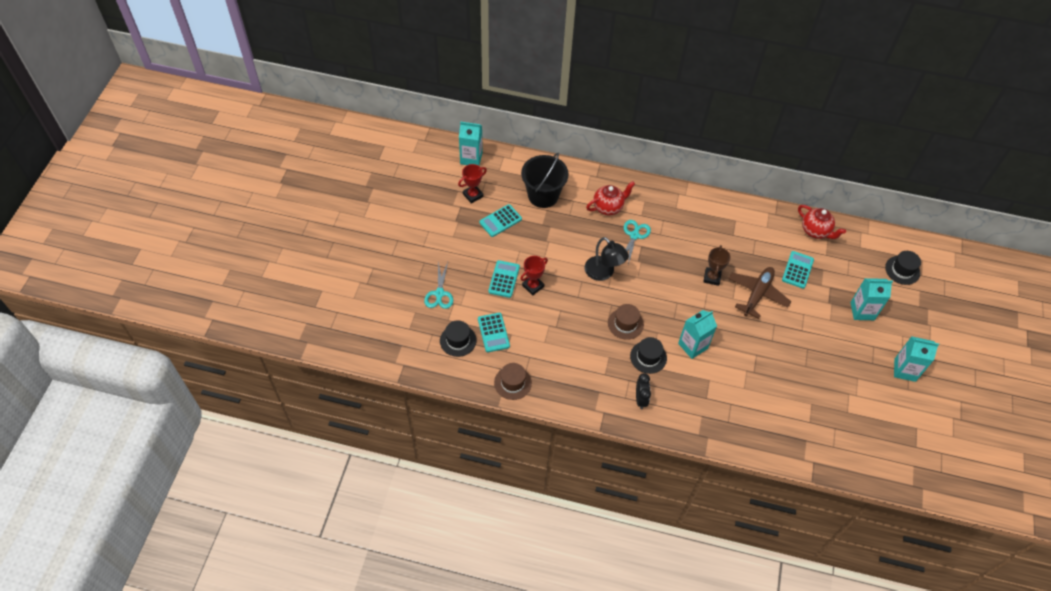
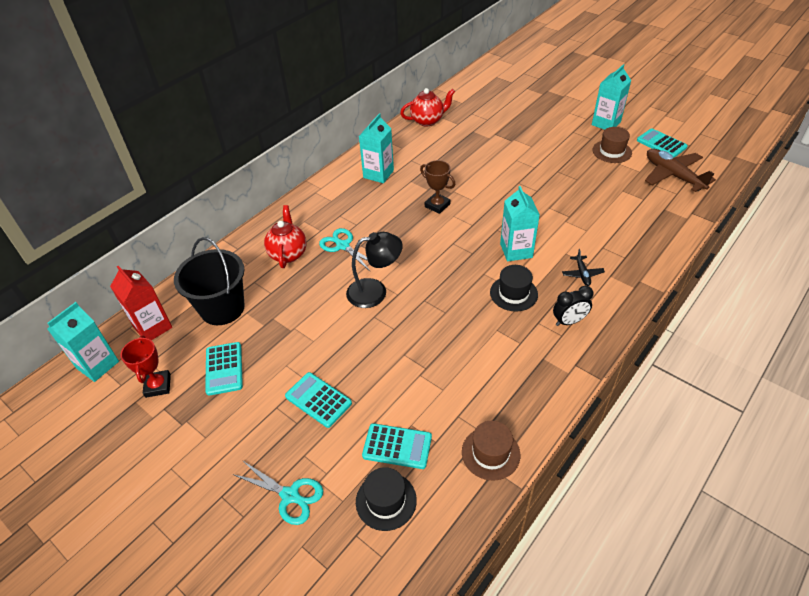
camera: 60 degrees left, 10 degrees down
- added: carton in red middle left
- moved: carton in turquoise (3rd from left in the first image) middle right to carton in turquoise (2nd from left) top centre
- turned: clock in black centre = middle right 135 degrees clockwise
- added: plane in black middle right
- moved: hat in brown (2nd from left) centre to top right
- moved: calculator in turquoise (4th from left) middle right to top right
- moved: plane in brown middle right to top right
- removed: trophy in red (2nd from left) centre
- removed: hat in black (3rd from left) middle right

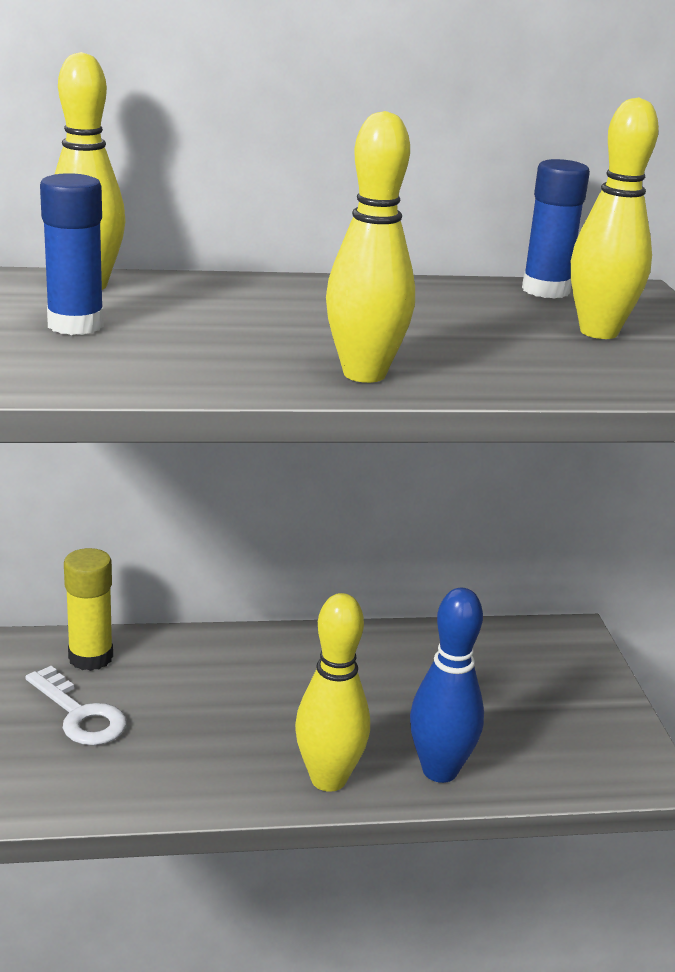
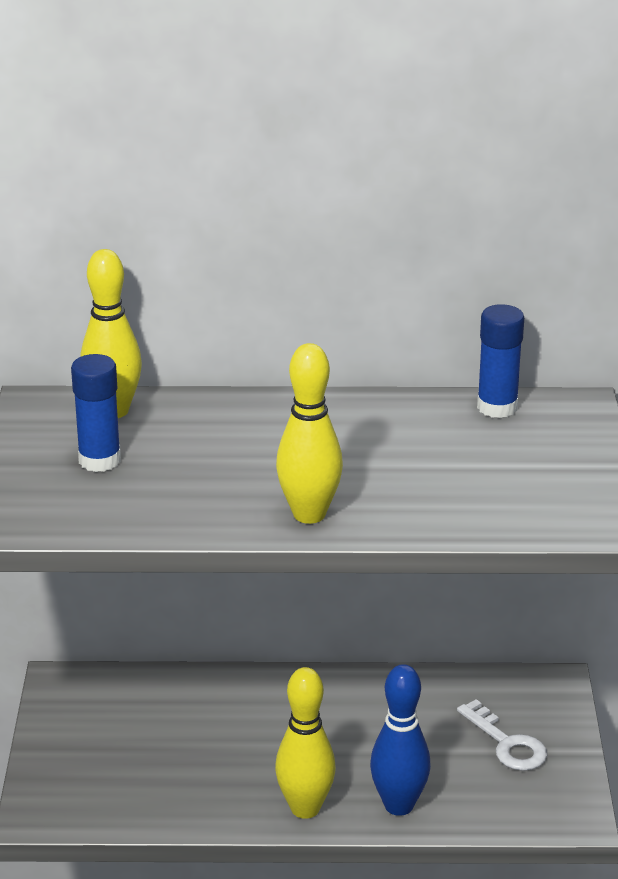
camera: 10 degrees right, 5 degrees up
- moved: key in white bottom left to bottom right
- removed: glue stick in yellow middle left
- removed: bowling pin in yellow (4th from left) top right

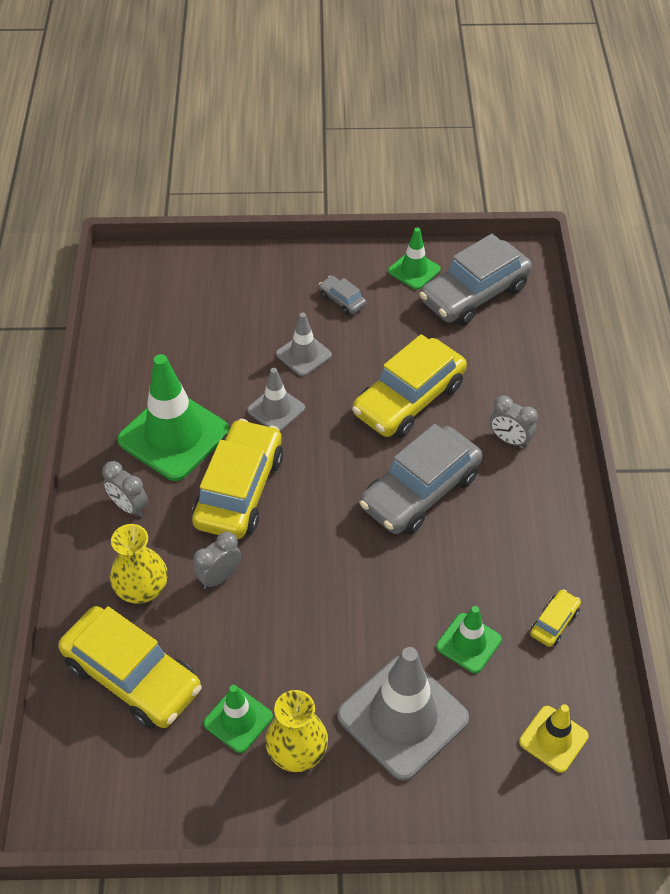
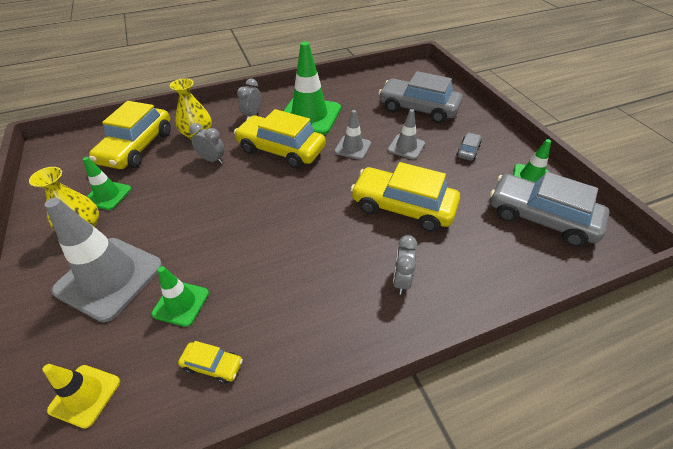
camera: 70 degrees right, 5 degrees down
- turned: car in yellow (2nd from left in the first image) centre = top centre 150 degrees counterclockwise
- moved: car in grey (2nd from left in the first image) centre to car in grey (1st from left) top centre

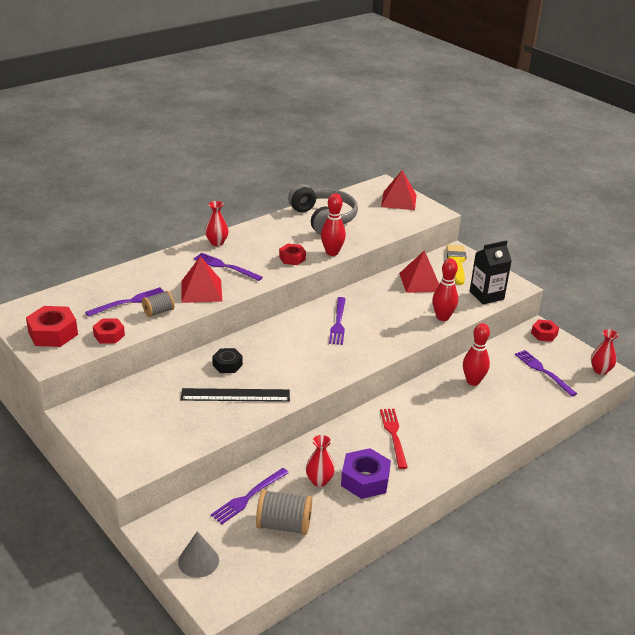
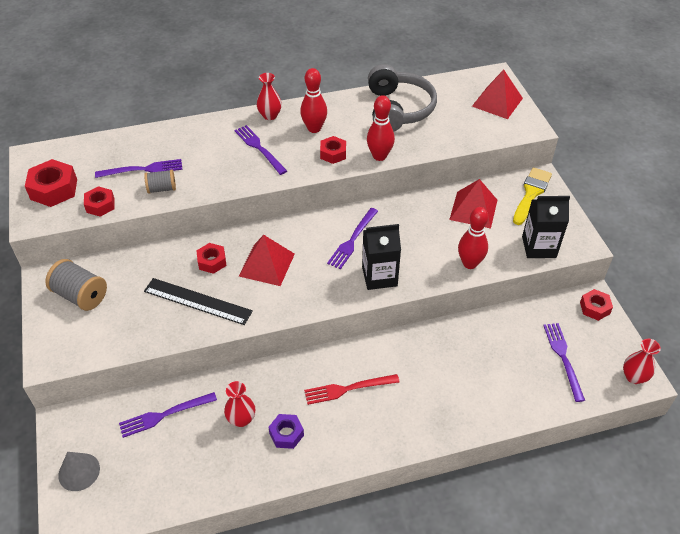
camera: 25 degrees right, 15 degrees up
- moved: spool in grey (2nd from left in the first image) bottom centre to spool in grey (1st from left) middle left
- recoloured: nut in black centre to nut in red (3rd from left) middle left
- moved: pyramid in red (1st from left) middle left to centre
- resized: nut in purple bottom centre = bottom centre x0.62
- moved: bowling pin in red (3rd from left in the first image) middle right to bowling pin in red (1st from left) top centre
- turned: fork in red bottom centre = bottom centre 120 degrees counterclockwise
- added: carton in black (1st from left) centre

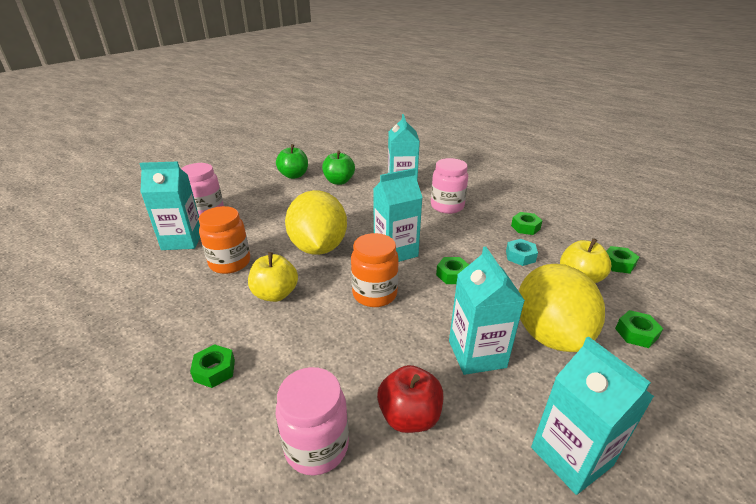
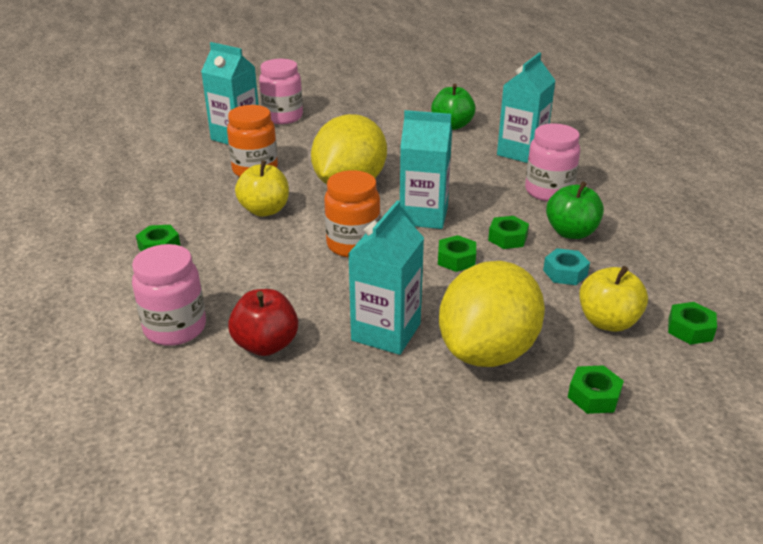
camera: 35 degrees right, 0 degrees up
- moved: nut in green (3rd from left) middle right to centre
- moved: apple in green (1st from left in the first image) top centre to apple in green (2nd from left) middle right
- removed: carton in turquoise (5th from left) bottom right

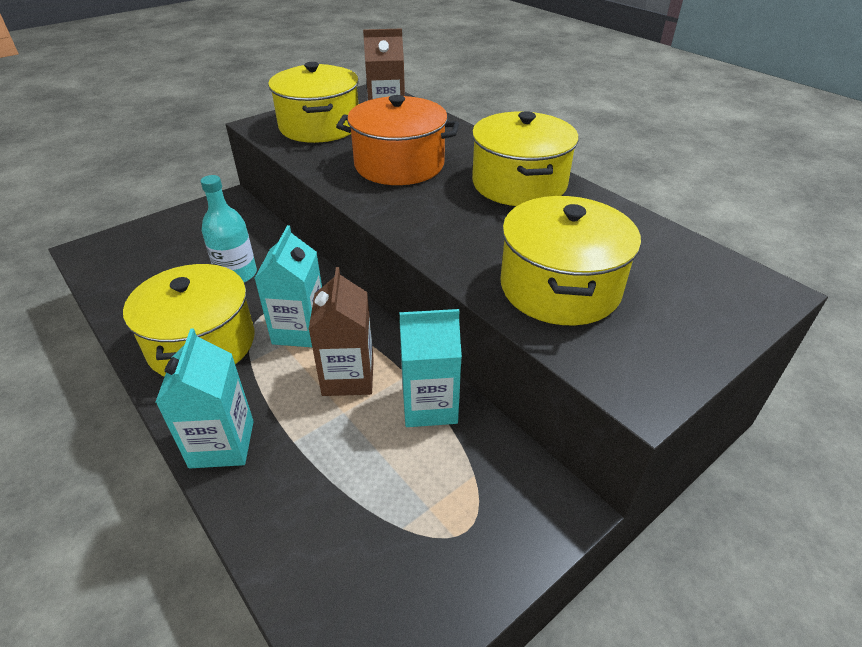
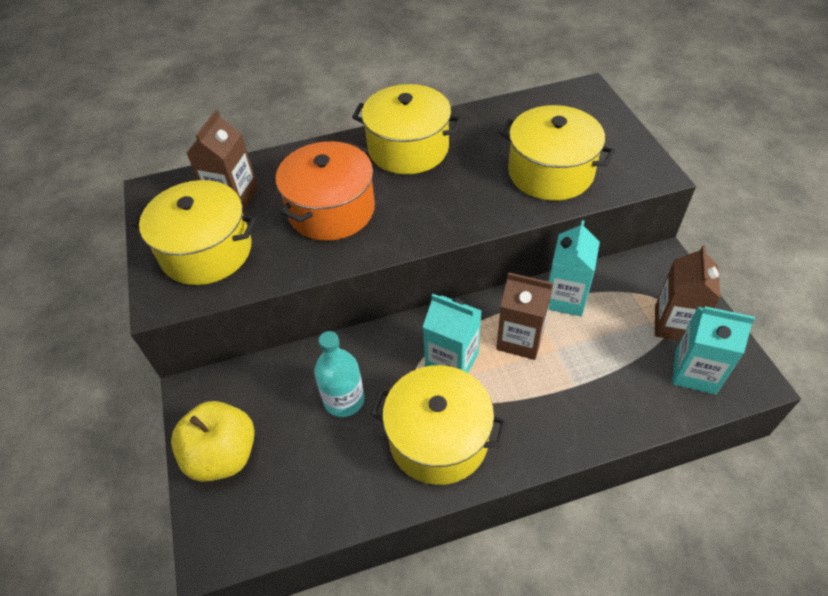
camera: 65 degrees left, 10 degrees up
- added: apple in yellow bottom left
- added: carton in brown (3rd from left) middle right
- moved: carton in turquoise (1st from left in the first image) middle left to carton in turquoise (3rd from left) middle right

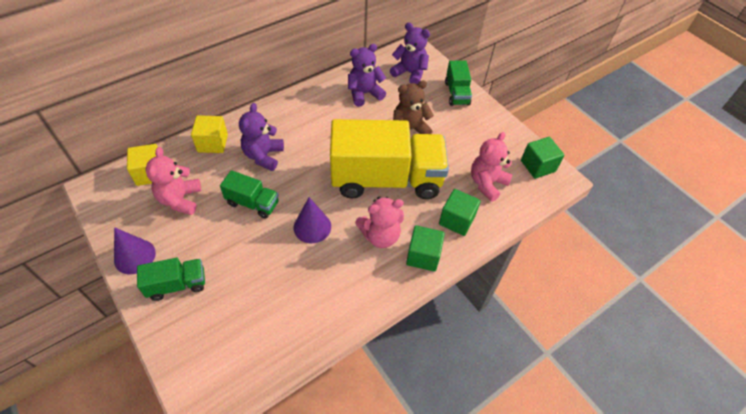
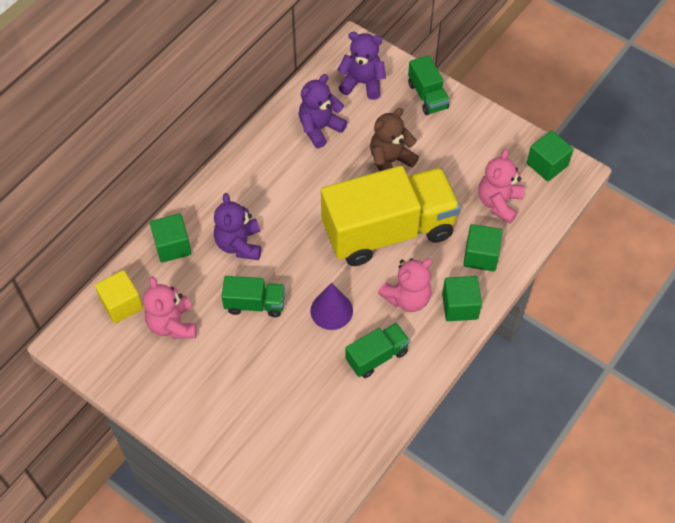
camera: 15 degrees left, 5 degrees up
- recoloured: cube in yellow (2nd from left) top left to cube in green (1st from left) middle left
- moved: truck in green (1st from left in the first image) bottom left to truck in green (2nd from left) bottom centre
- removed: cone in purple (1st from left) middle left

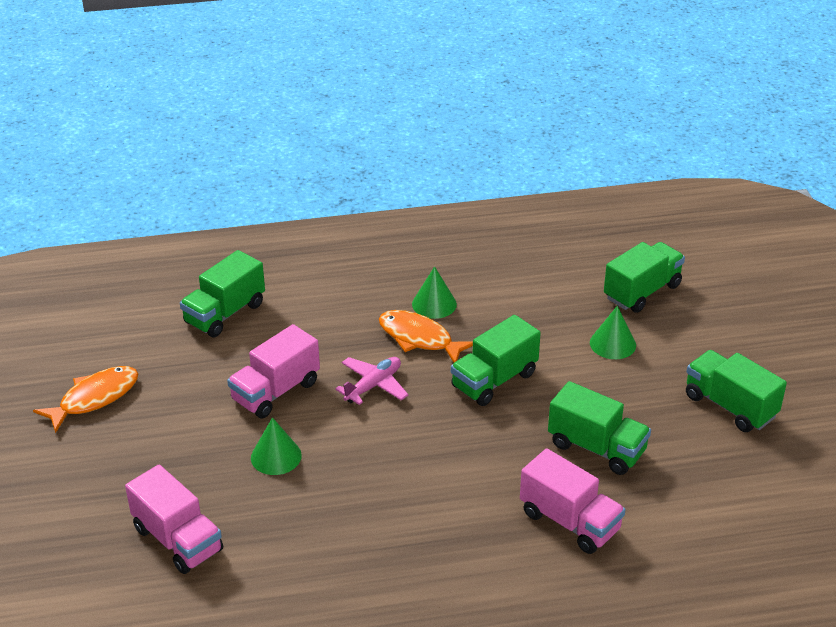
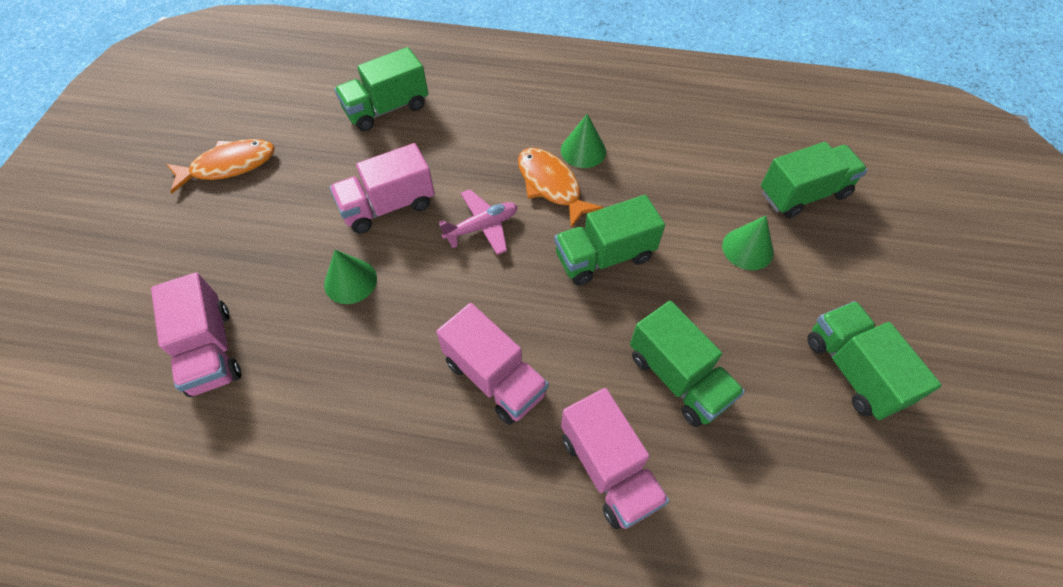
camera: 20 degrees right, 20 degrees up
- added: truck in pink (3rd from left) centre

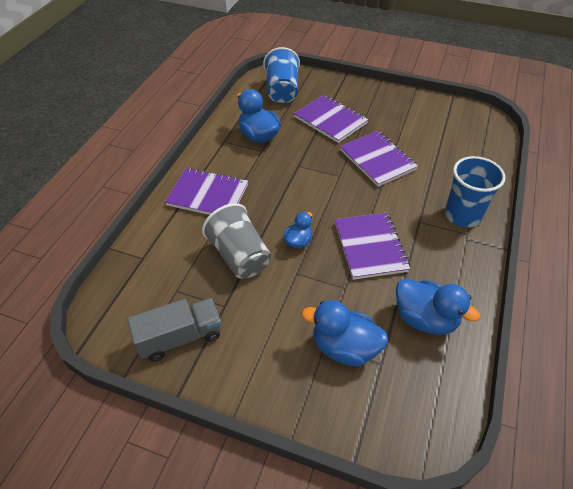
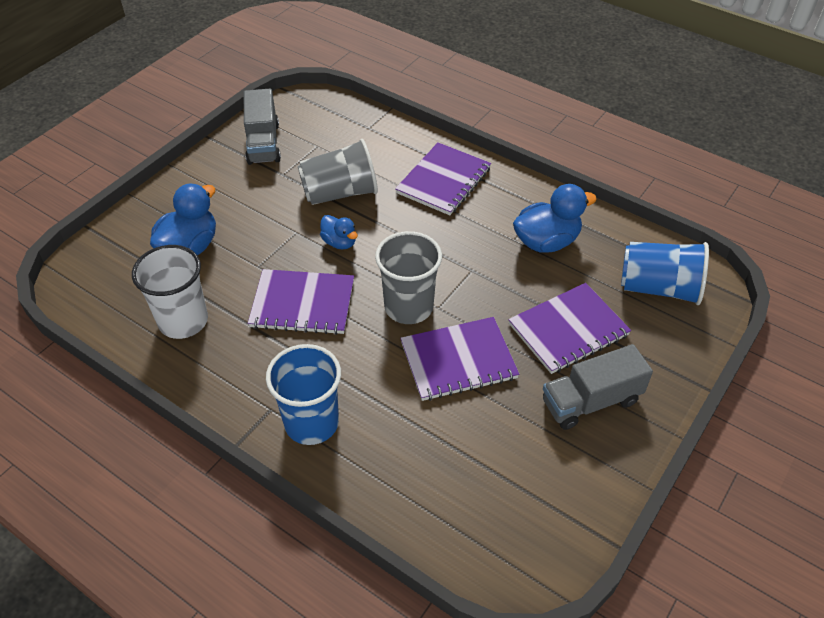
camera: 105 degrees right, 0 degrees up
- replaced: duck in blue (4th from left) middle right to cup in white middle left
- added: cup in grey (2nd from left) centre
- added: truck in grey (2nd from left) middle right

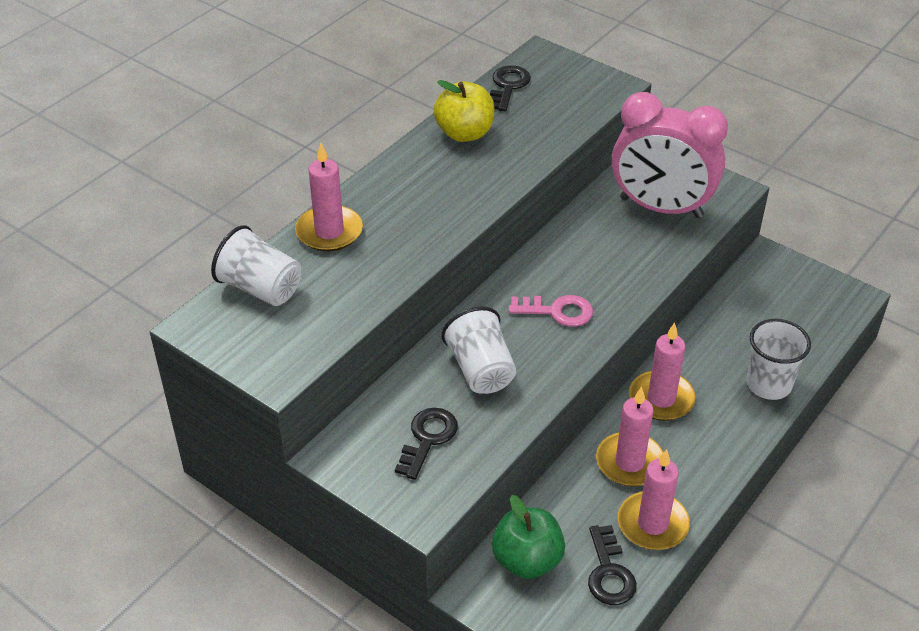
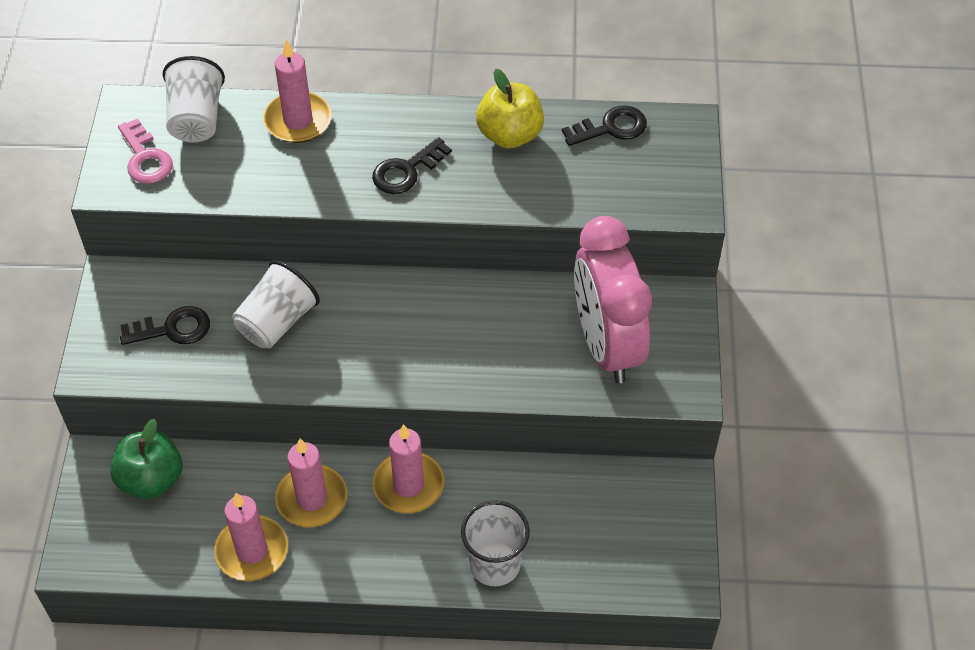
camera: 55 degrees right, 10 degrees up
- moved: key in pink centre to top left
- moved: key in black (3rd from left in the first image) bottom centre to key in black (2nd from left) top centre

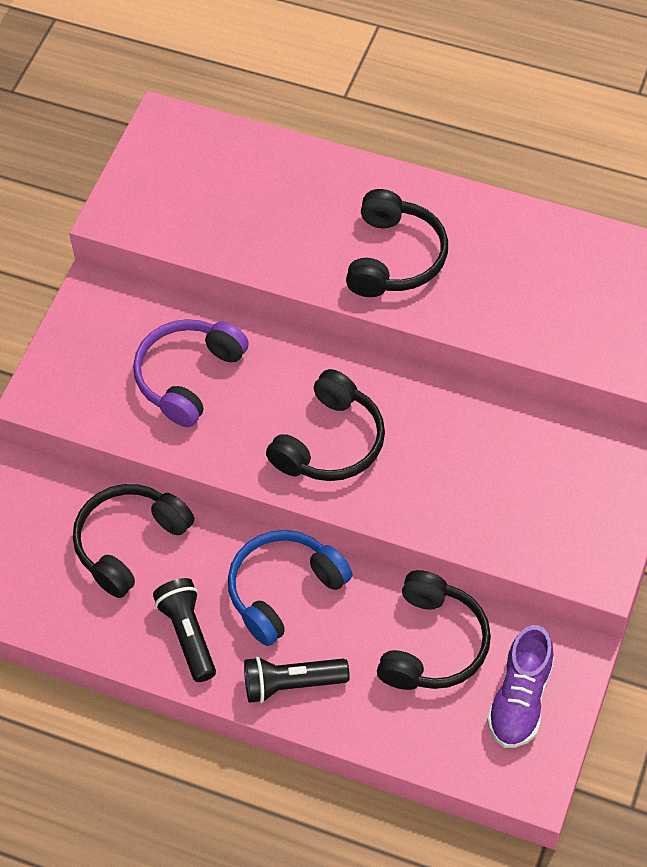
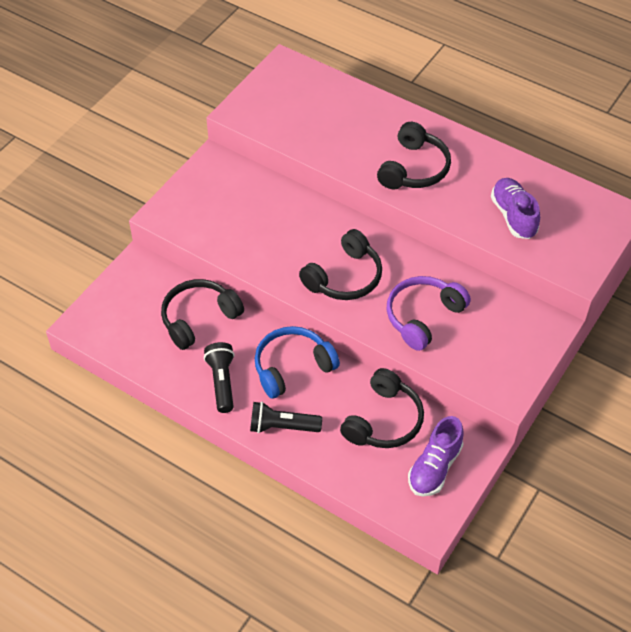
camera: 10 degrees right, 5 degrees down
- moved: headphones in purple middle left to middle right
- added: shoe in purple (2nd from left) top right

